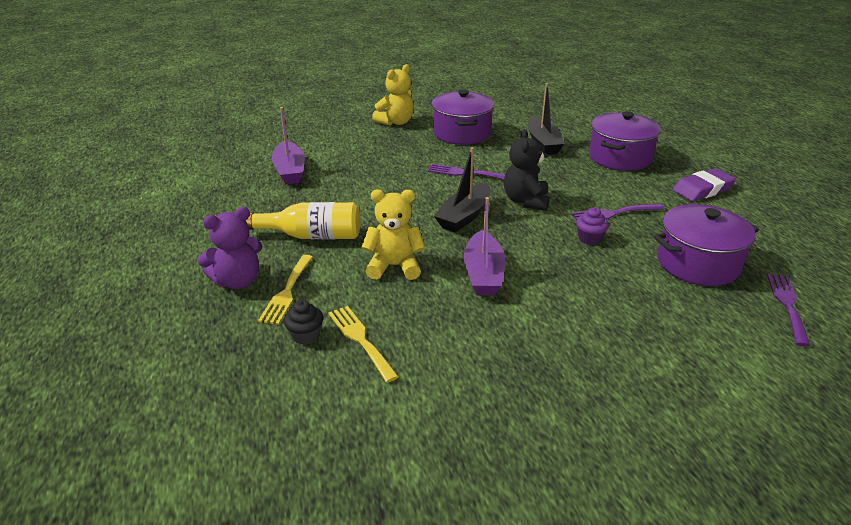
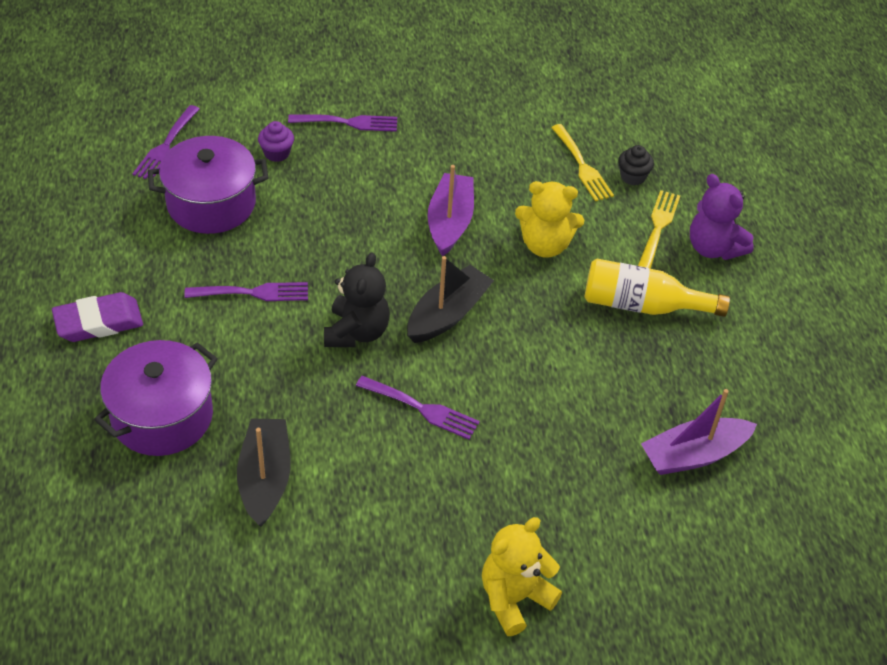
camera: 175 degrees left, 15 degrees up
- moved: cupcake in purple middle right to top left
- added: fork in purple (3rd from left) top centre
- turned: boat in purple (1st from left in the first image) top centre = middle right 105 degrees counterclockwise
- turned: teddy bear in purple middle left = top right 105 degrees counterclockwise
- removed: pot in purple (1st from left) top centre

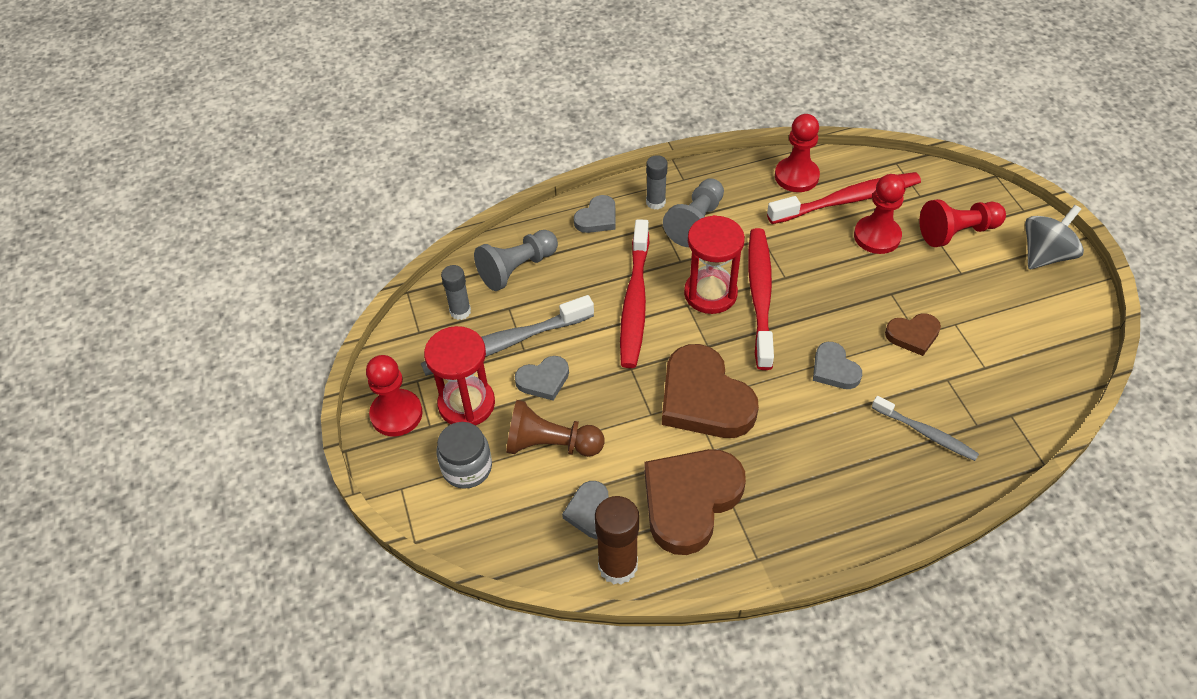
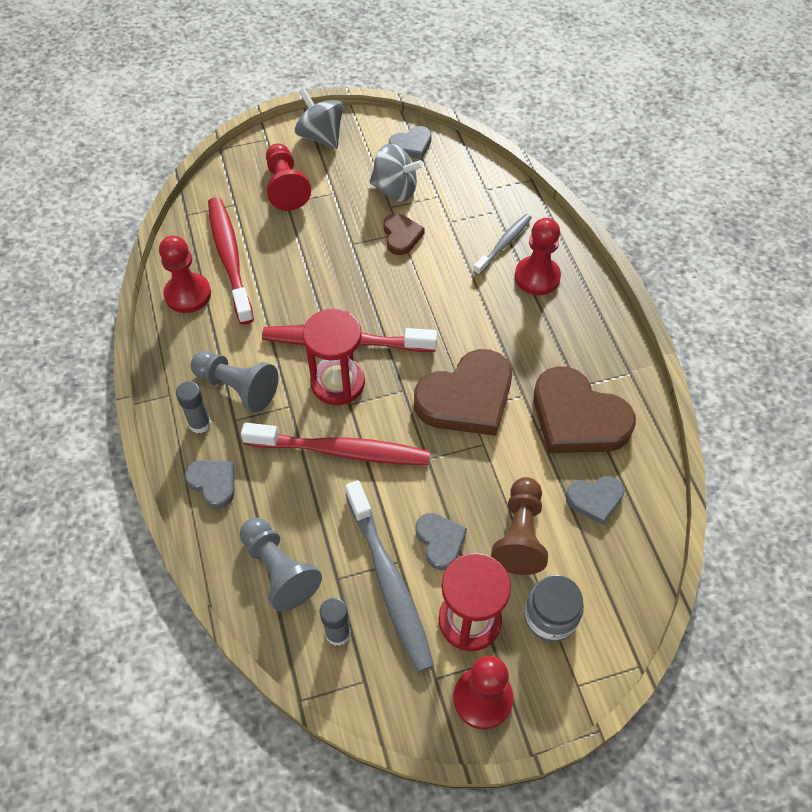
camera: 90 degrees left, 5 degrees up
- added: spinning top in grey (2nd from left) top centre
- moved: heart in grey (4th from left in the first image) middle right to heart in grey (2nd from left) top centre
- moved: pawn in red (3rd from left in the first image) top right to pawn in red (4th from left) top centre
- removed: glue stick in brown bottom centre

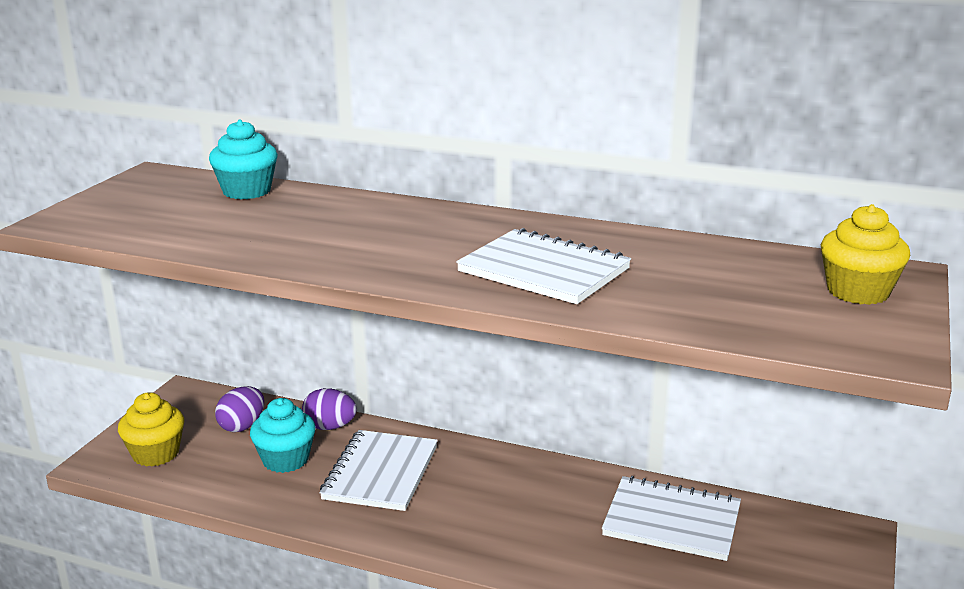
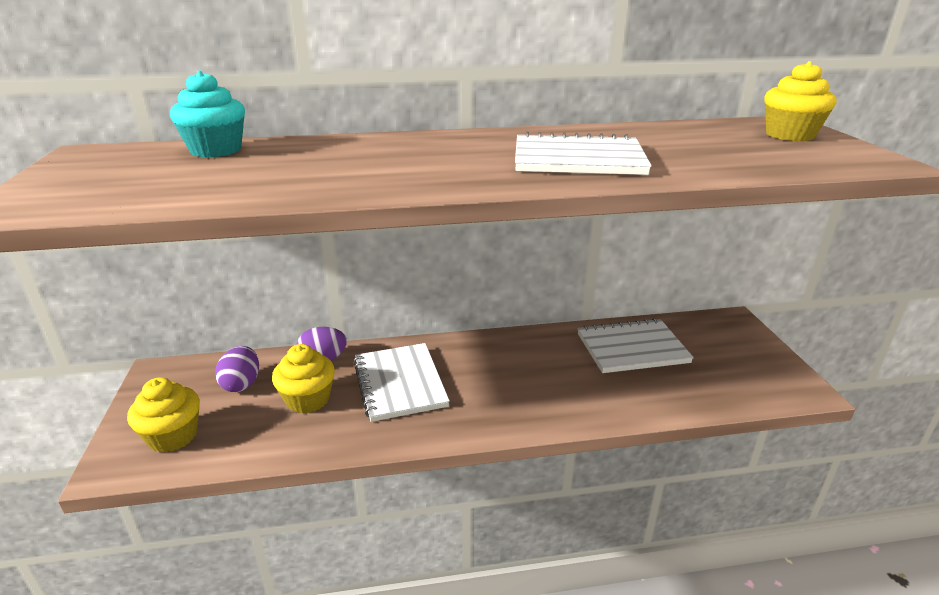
camera: 30 degrees left, 5 degrees up
- recoloured: cupcake in turquoise (2nd from left) bottom left to cupcake in yellow (2nd from left) middle left

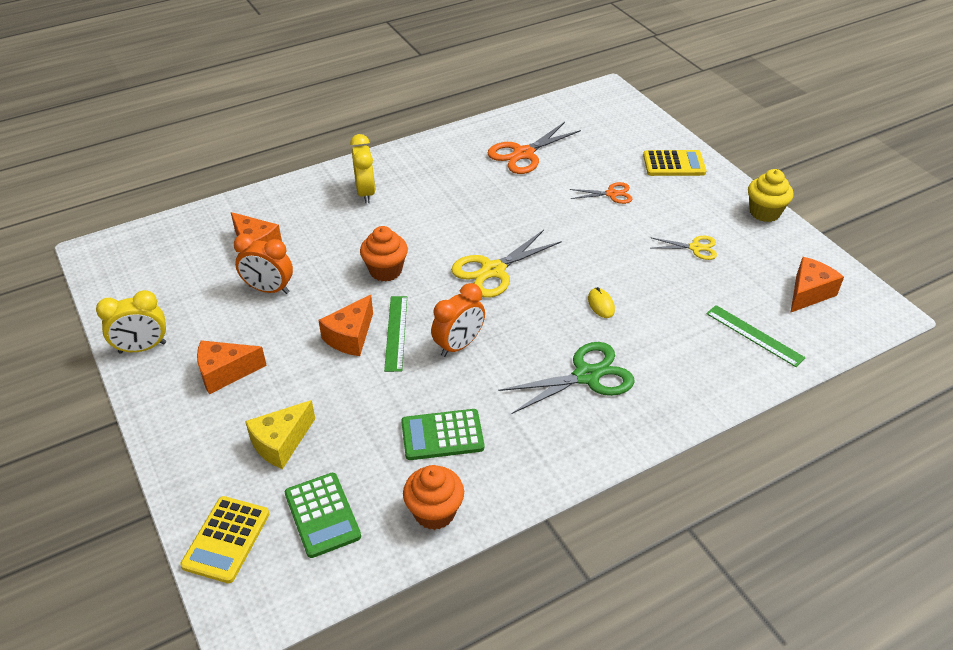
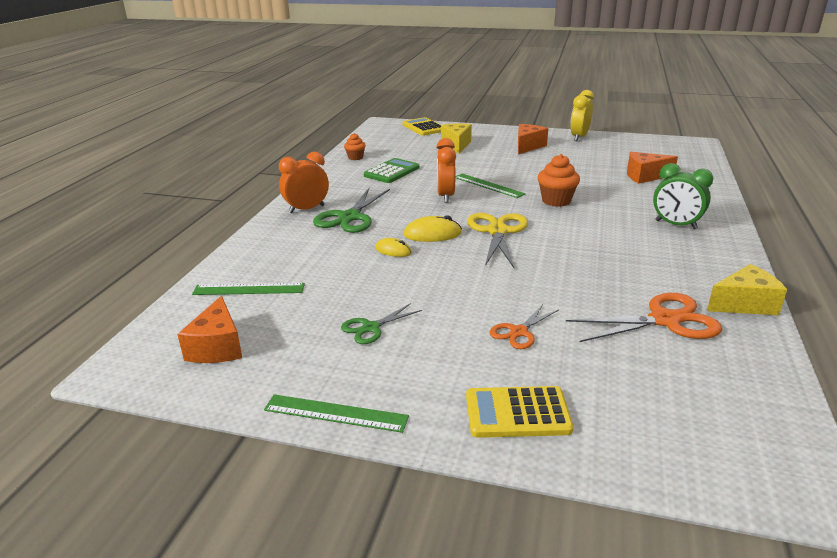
camera: 135 degrees right, 15 degrees down
- replaced: cupcake in yellow top right to ruler in green (2nd from left) bottom centre
- moved: clock in orange (1st from left) middle left to top centre
- recoloured: scissors in yellow (2nd from left) middle right to scissors in green (2nd from left) centre
- resized: cupcake in orange (2nd from left in the first image) bottom centre = top centre x0.62
- added: mouse in yellow (2nd from left) centre
- turned: calculator in yellow (2nd from left) top right = bottom centre 45 degrees clockwise
- turned: scissors in orange (1st from left in the first image) top centre = middle right 75 degrees clockwise
- recoloured: clock in yellow (2nd from left) top centre to clock in green middle right
- added: cheese in yellow (2nd from left) middle right
- removed: calculator in green (1st from left) bottom centre
- removed: cheese in orange (3rd from left) centre

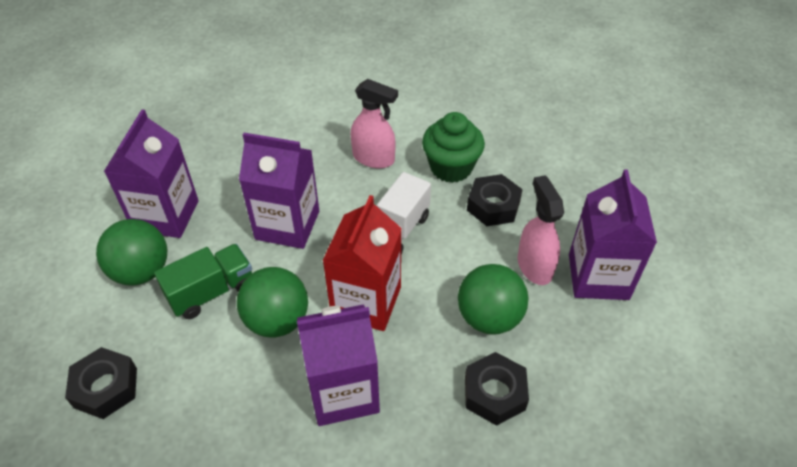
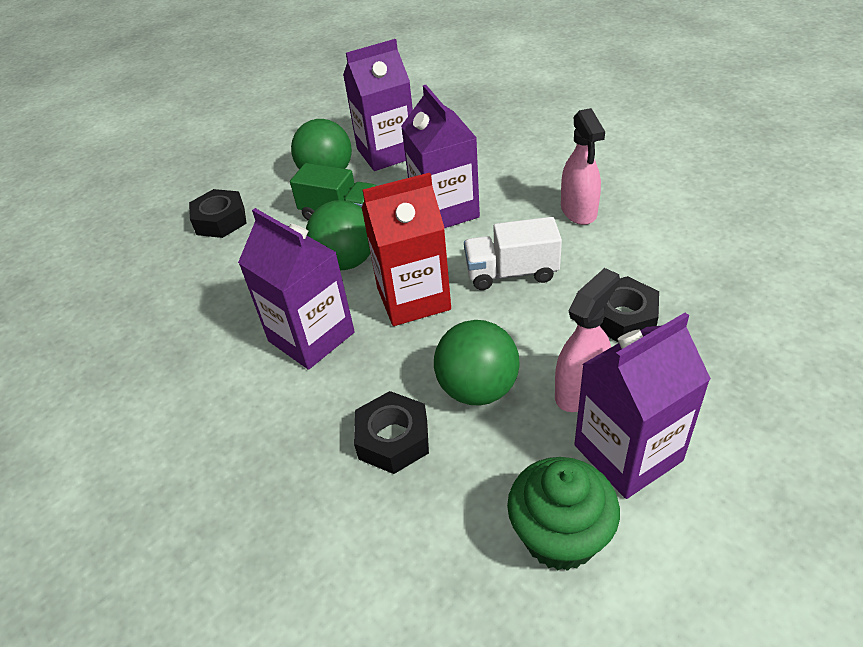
camera: 60 degrees right, 5 degrees down
- moved: cupcake in green top centre to bottom centre

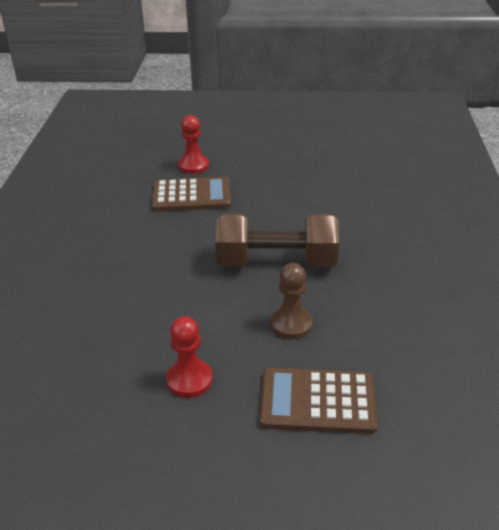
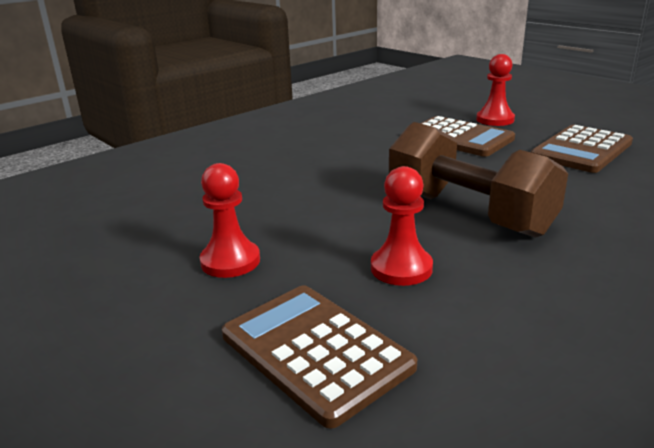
camera: 45 degrees right, 10 degrees down
- recoloured: pawn in brown centre to pawn in red (2nd from left) centre
- added: calculator in brown (3rd from left) top right

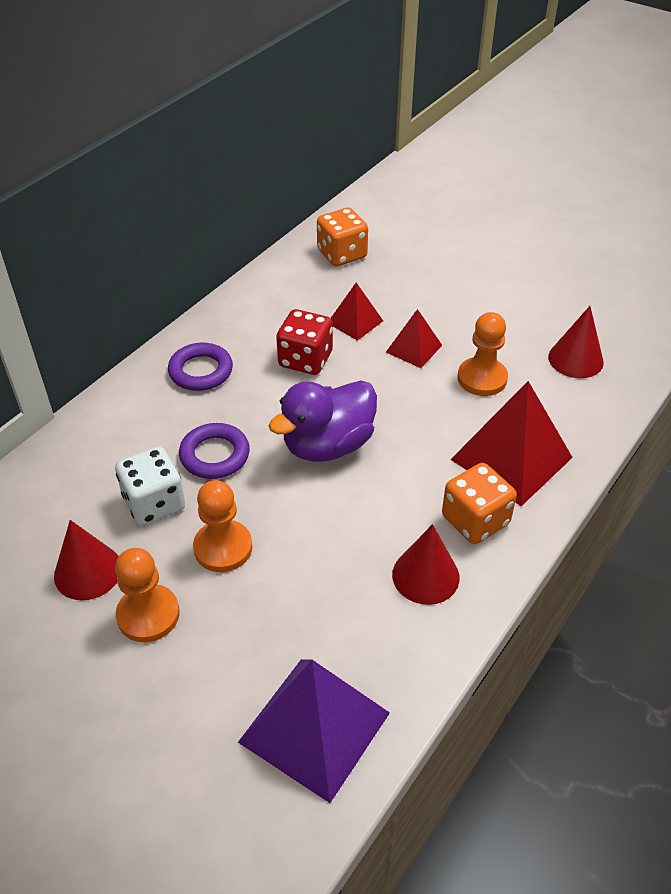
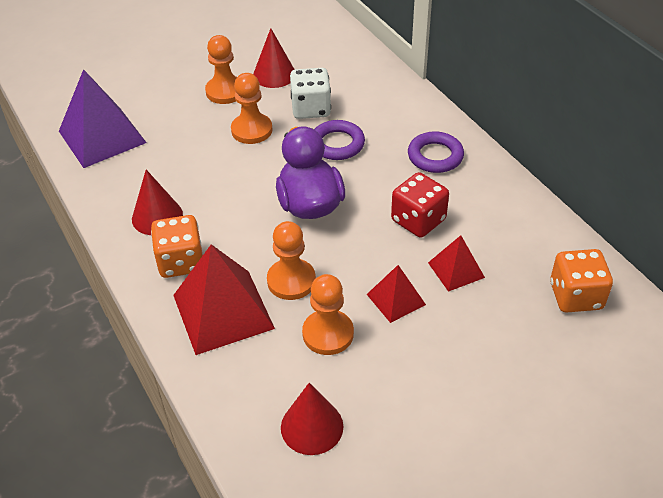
camera: 115 degrees right, 0 degrees up
- added: pawn in orange (3rd from left) centre

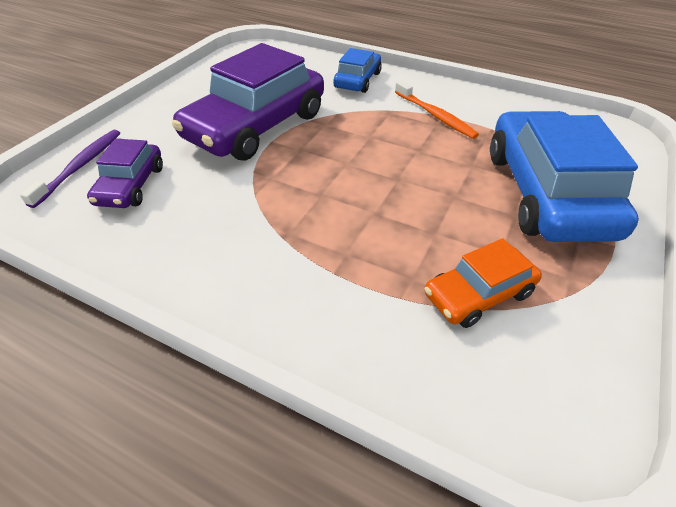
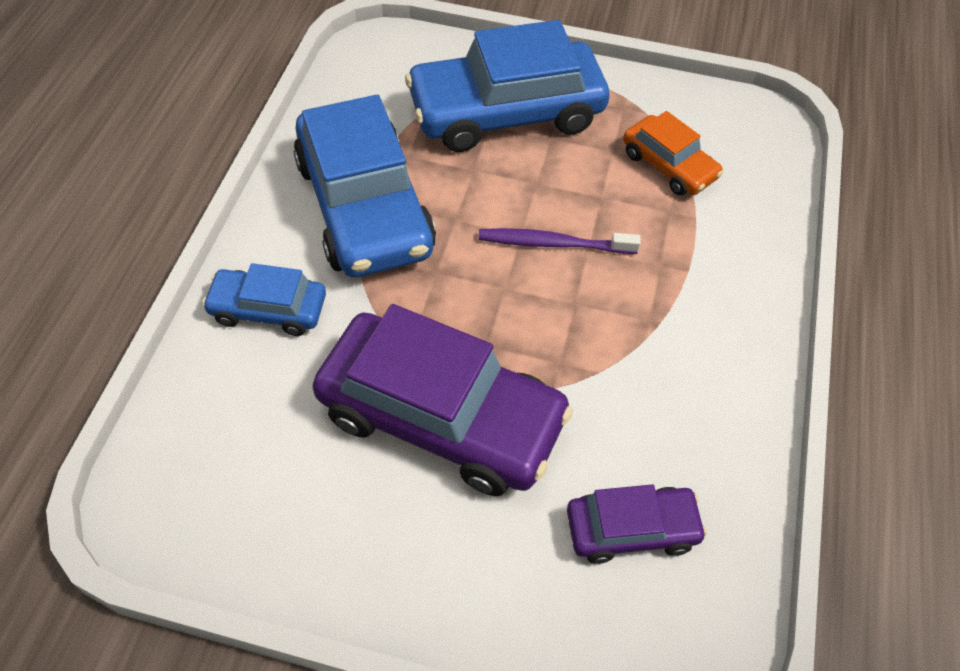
camera: 105 degrees left, 10 degrees up
- replaced: toothbrush in orange top centre to car in blue (2nd from left) top centre
- moved: toothbrush in purple middle left to centre

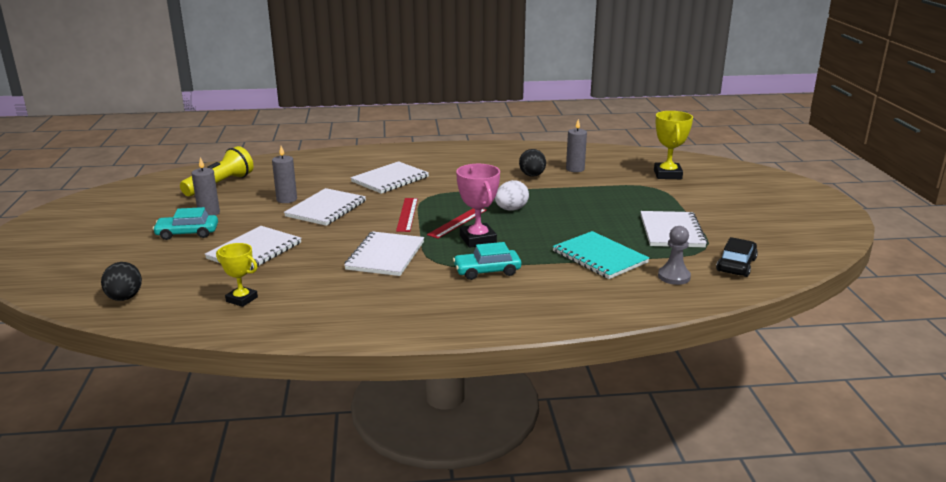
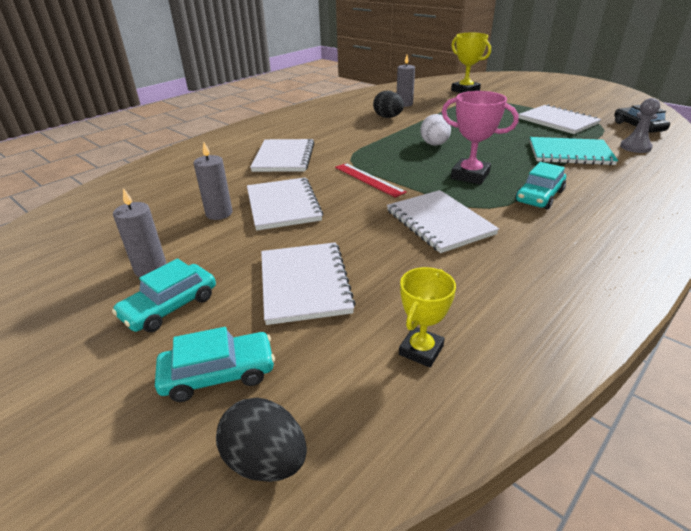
camera: 40 degrees left, 10 degrees up
- added: car in turquoise (2nd from left) bottom left
- turned: trophy in yellow (1st from left) middle left = centre 45 degrees counterclockwise
- removed: flashlight in yellow middle left
- removed: ruler in red (2nd from left) centre

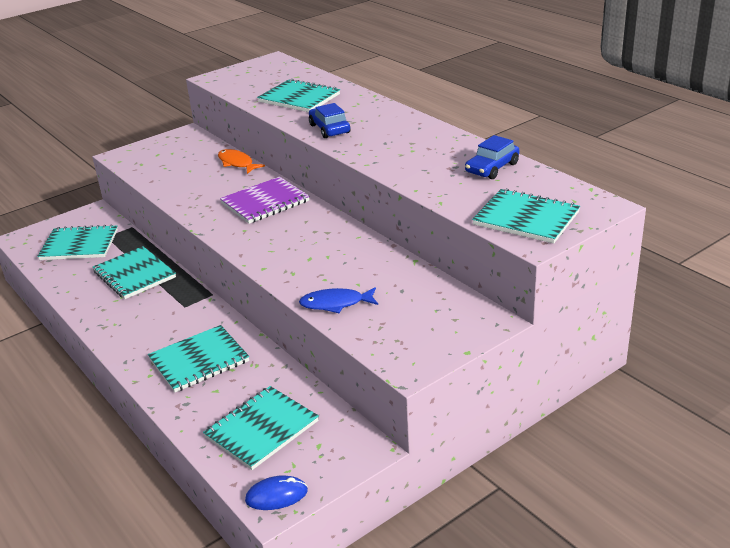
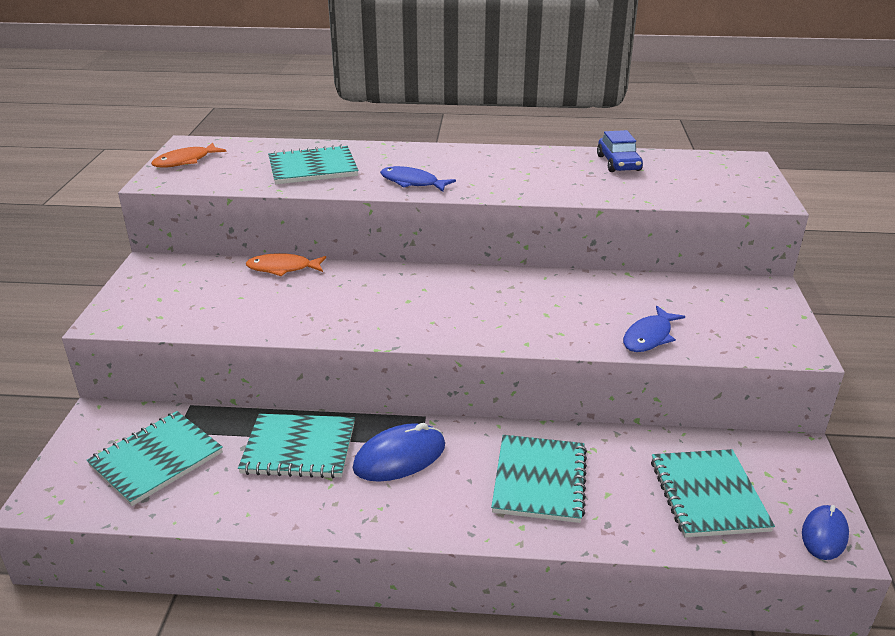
camera: 50 degrees left, 0 degrees up
- added: fish in orange (1st from left) top left
- added: mouse in blue (1st from left) bottom centre
- replaced: car in blue (1st from left) top centre to fish in blue (1st from left) top centre
- removed: notebook in purple centre
- removed: notebook in turquoise (6th from left) middle right

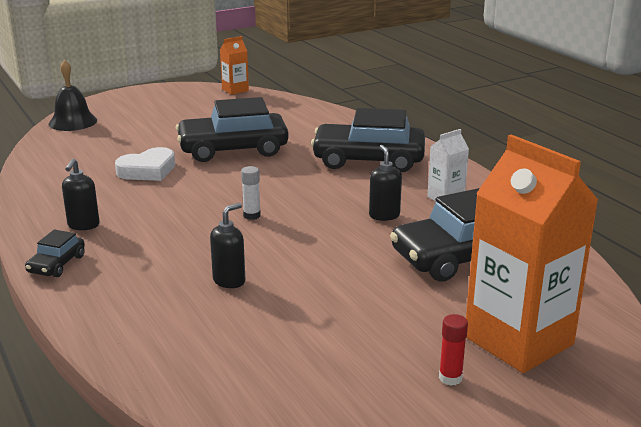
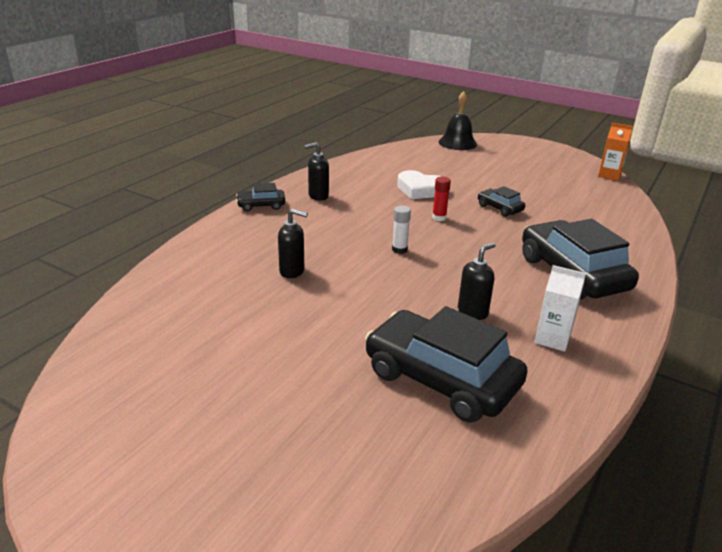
camera: 60 degrees right, 5 degrees up
- moved: glue stick in red bottom right to centre
- resized: car in black (2nd from left in the first image) top centre = middle right x0.46
- removed: carton in orange (2nd from left) middle right

